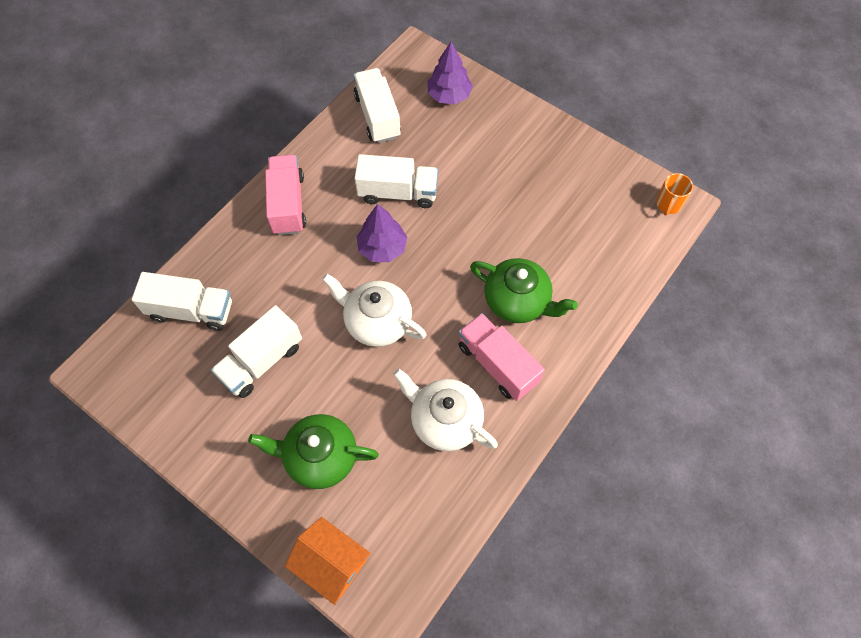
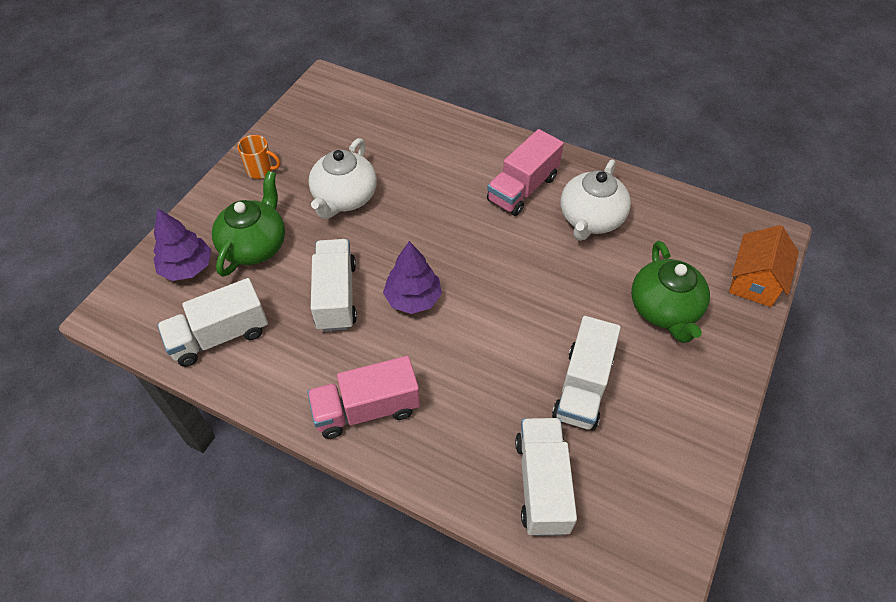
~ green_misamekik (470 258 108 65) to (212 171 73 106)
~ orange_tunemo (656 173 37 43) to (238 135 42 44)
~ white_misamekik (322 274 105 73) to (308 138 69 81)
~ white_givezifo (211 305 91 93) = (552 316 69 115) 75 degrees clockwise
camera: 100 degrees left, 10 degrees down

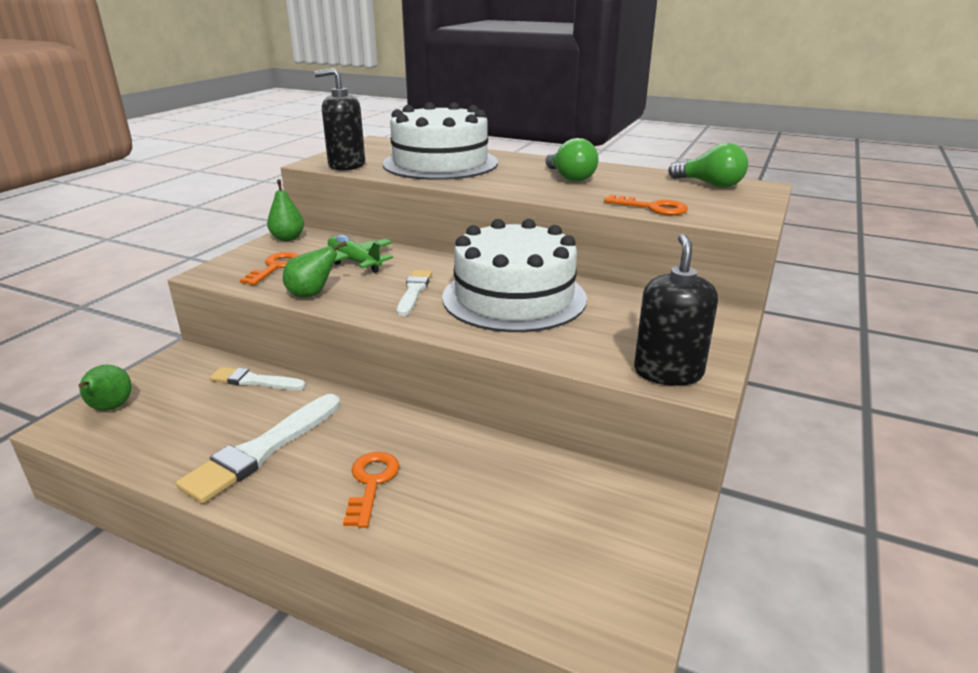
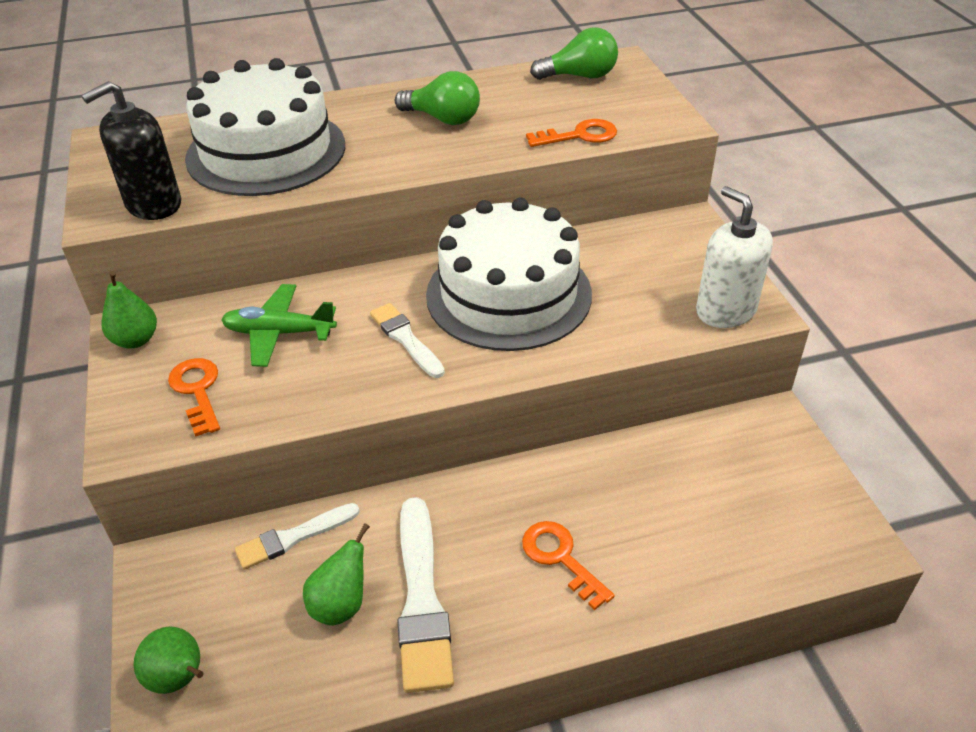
~ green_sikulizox (283 241 64 56) to (303 523 67 103)
~ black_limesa (634 234 84 152) to white_limesa (696 186 77 142)
camera: 40 degrees left, 15 degrees up

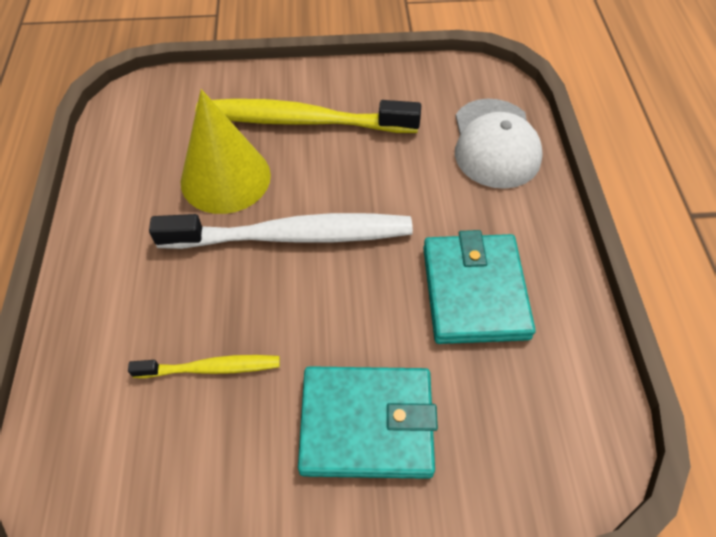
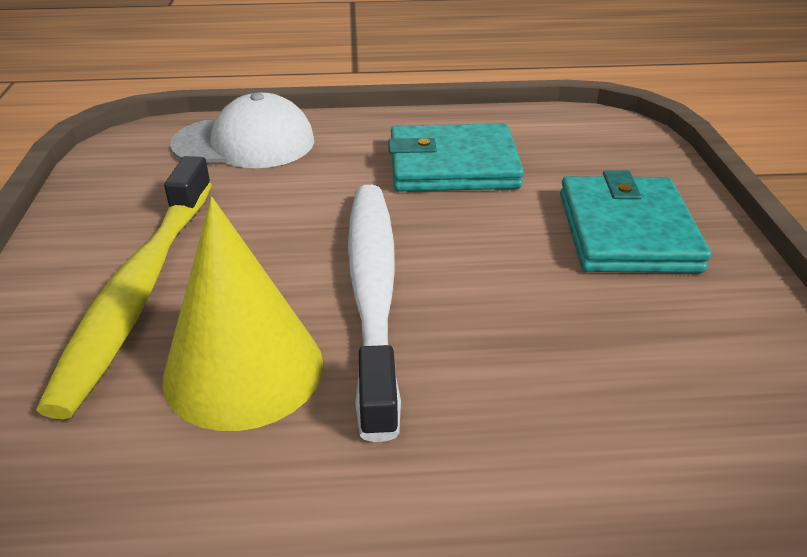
- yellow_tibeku (128 355 152 23)
camera: 90 degrees left, 20 degrees down

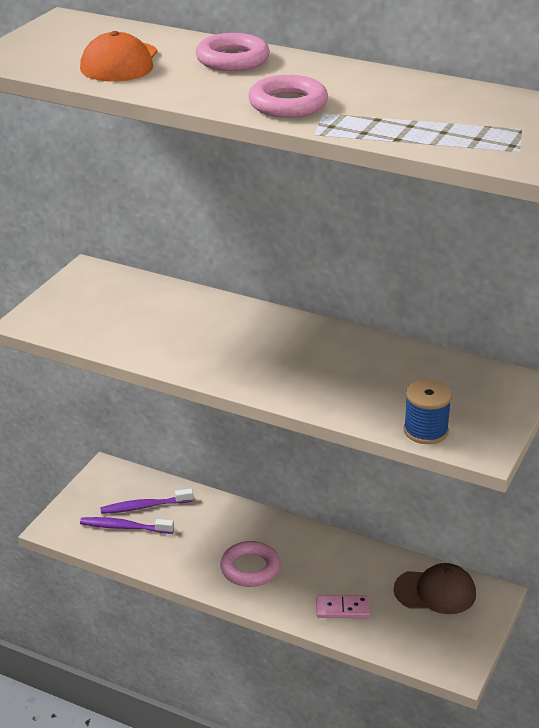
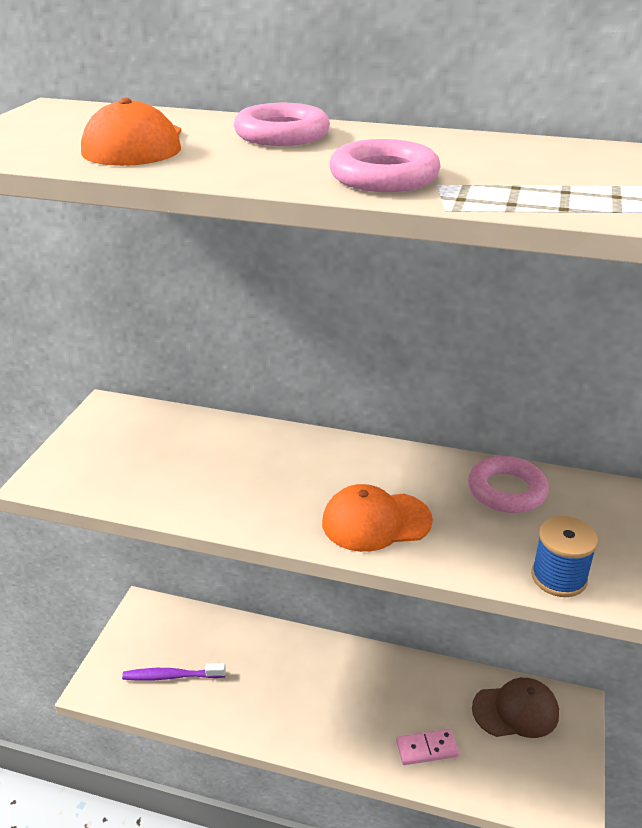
+ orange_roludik (322 484 111 68)
~ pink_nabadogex (220 541 60 46) to (468 456 81 57)
- purple_tibeku (100 489 93 25)
camera: 10 degrees left, 0 degrees up

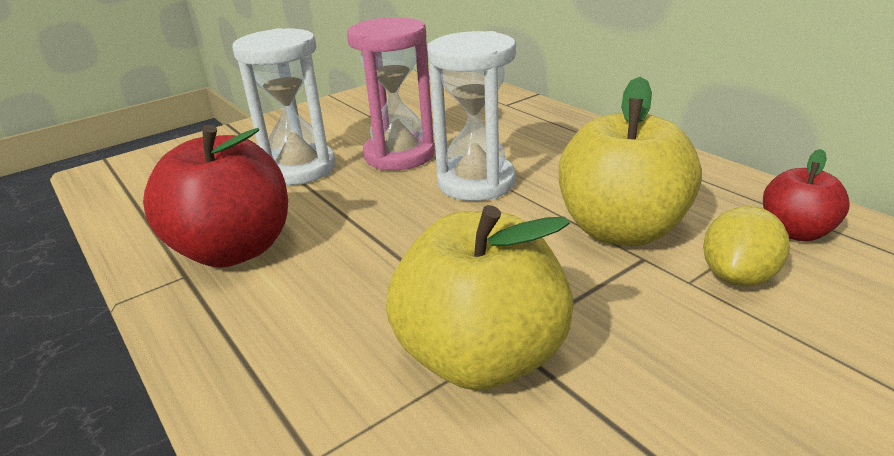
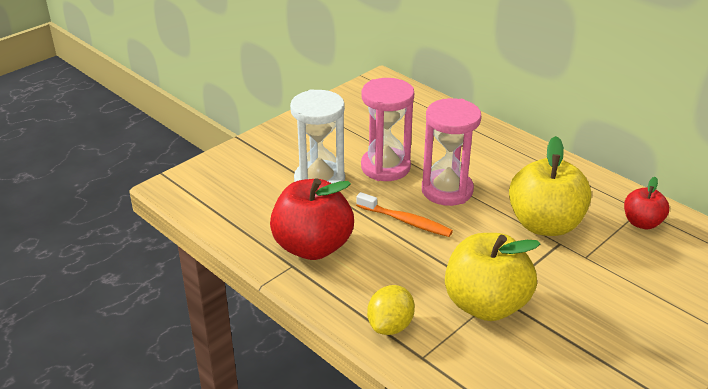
+ orange_tibeku (356 192 97 45)
~ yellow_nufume (703 206 87 81) to (367 285 48 50)
~ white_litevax (428 31 88 170) to pink_litevax (422 98 59 108)
camera: 10 degrees left, 5 degrees up

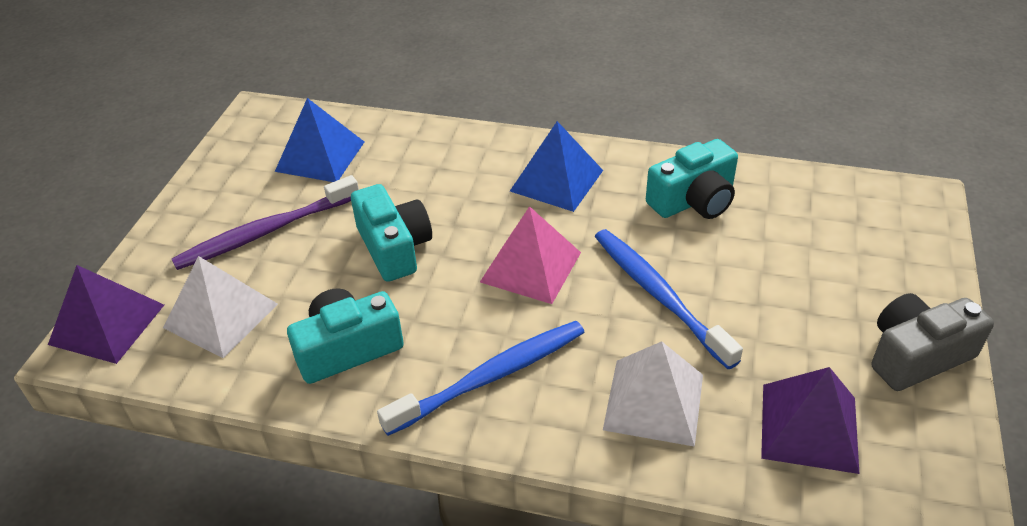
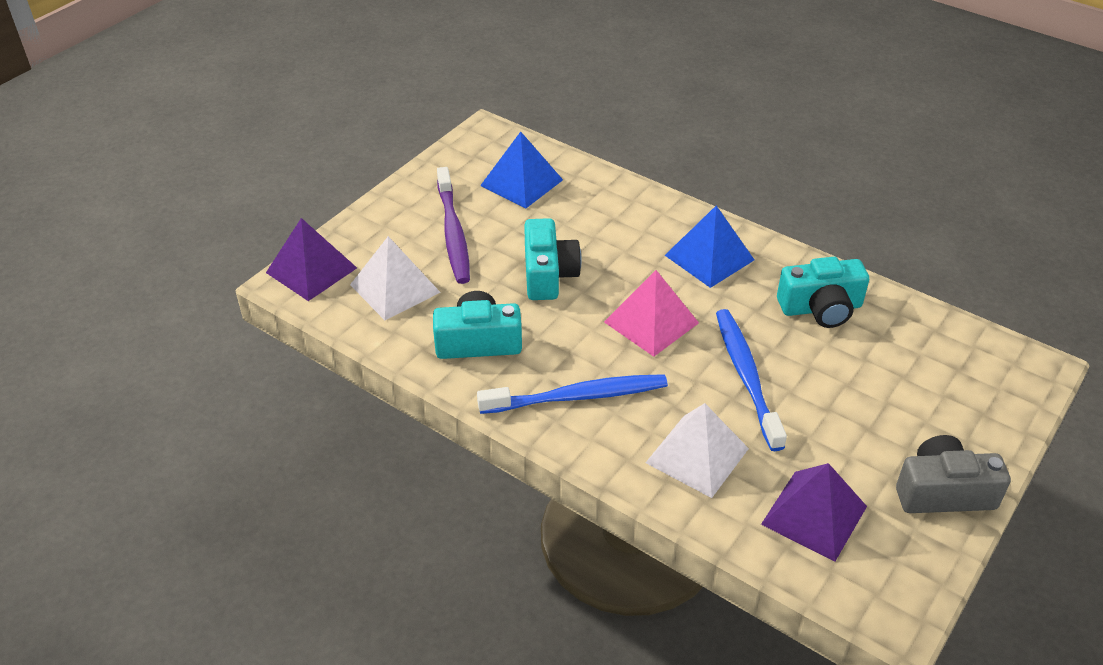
~ purple_tibeku (172 175 187 95) = (437 167 33 117) 90 degrees counterclockwise
camera: 20 degrees right, 0 degrees up

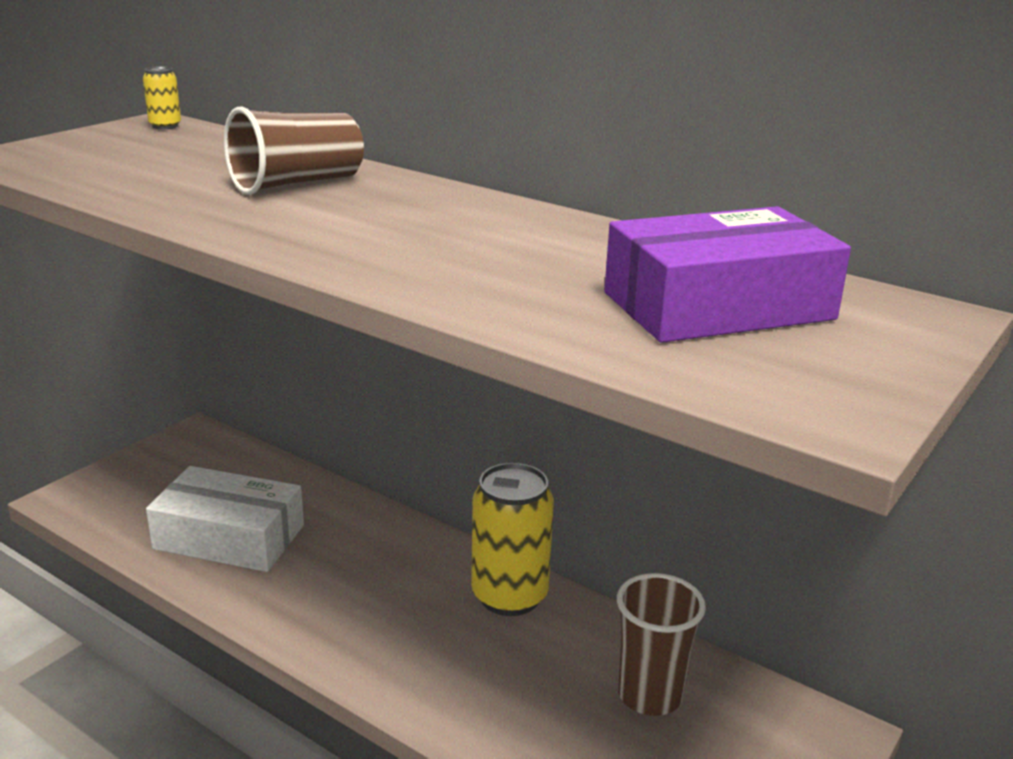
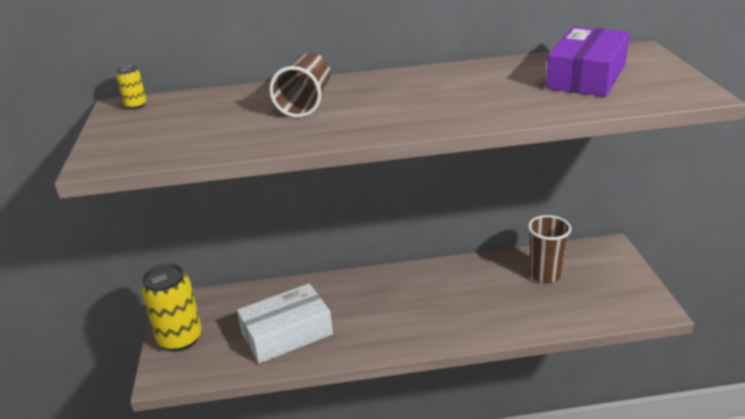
~ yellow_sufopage (471 463 83 153) to (141 263 61 89)
camera: 40 degrees left, 5 degrees up

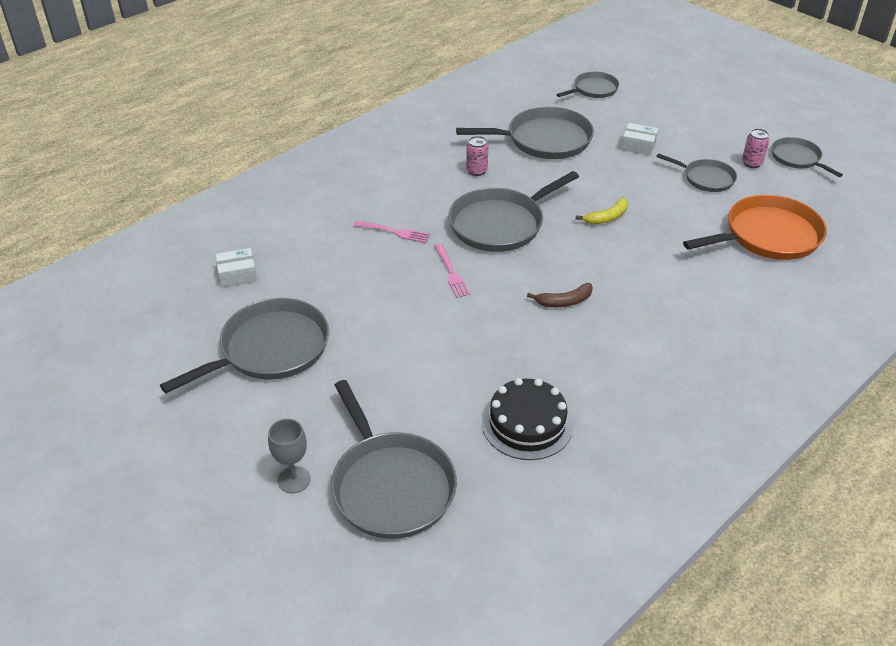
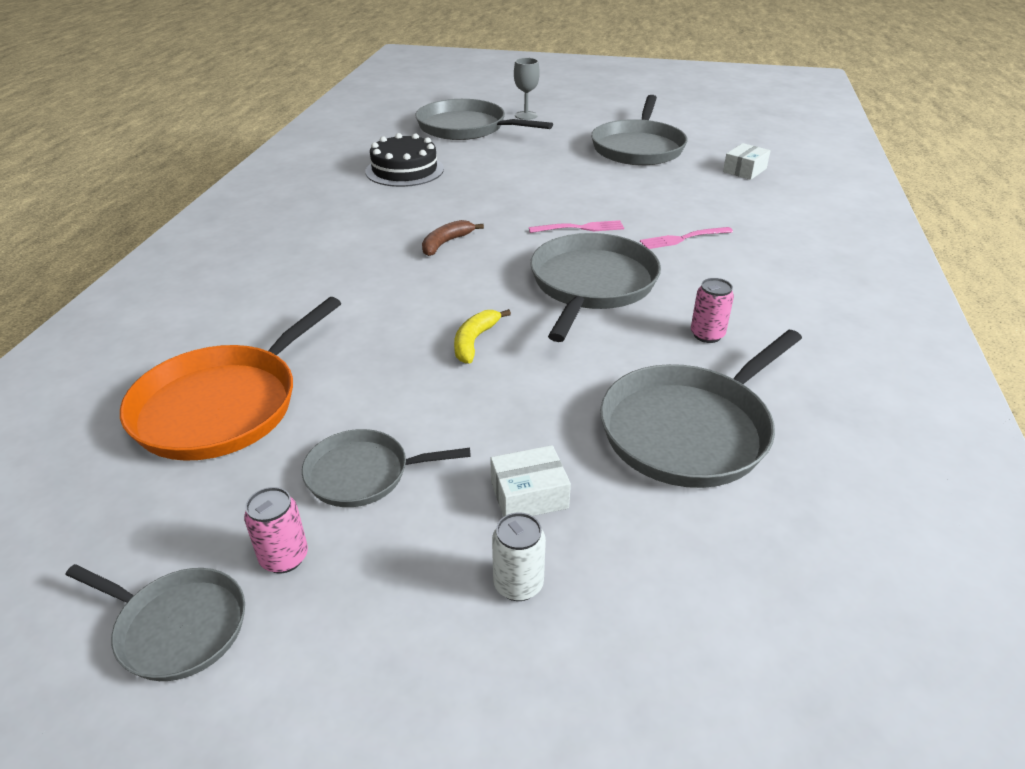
+ white_sufopage (492 512 54 89)
~ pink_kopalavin (434 243 36 55) = (529 220 95 13) 135 degrees clockwise
- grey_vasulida (556 72 63 26)
camera: 145 degrees right, 5 degrees down

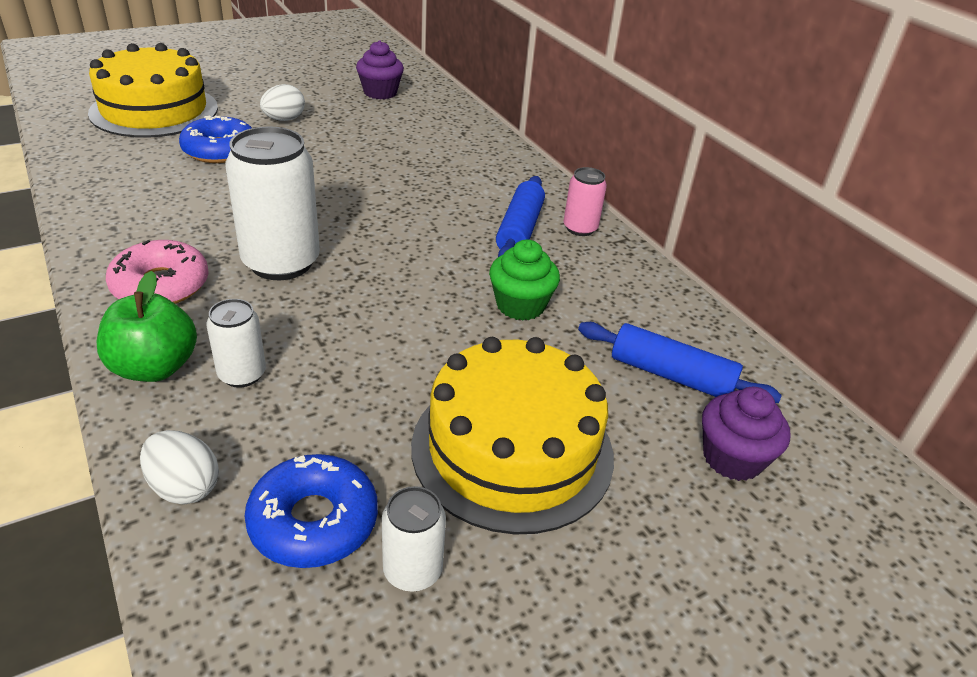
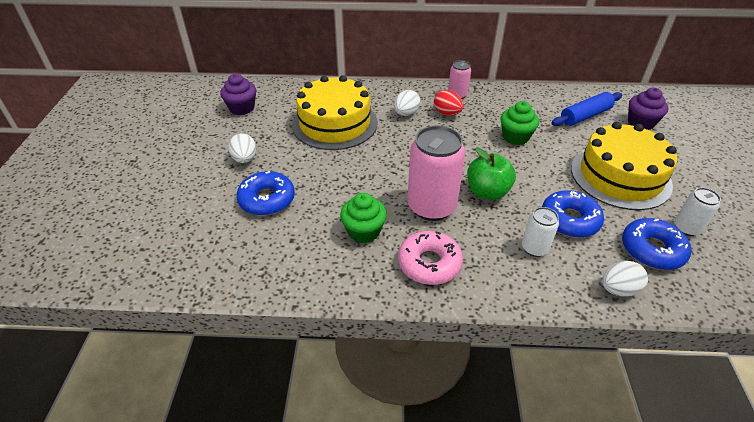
~ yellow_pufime (88 43 130 95) to (292 75 85 75)
+ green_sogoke (340 193 47 50)
+ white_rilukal (394 90 26 26)
~ white_sufopage (225 126 95 154) to pink_sufopage (407 126 58 95)
~ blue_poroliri (496 176 49 81) to red_rilukal (434 90 30 25)
~ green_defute (96 271 101 111) to (467 147 49 53)
+ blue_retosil (542 190 62 48)
camera: 55 degrees left, 5 degrees up

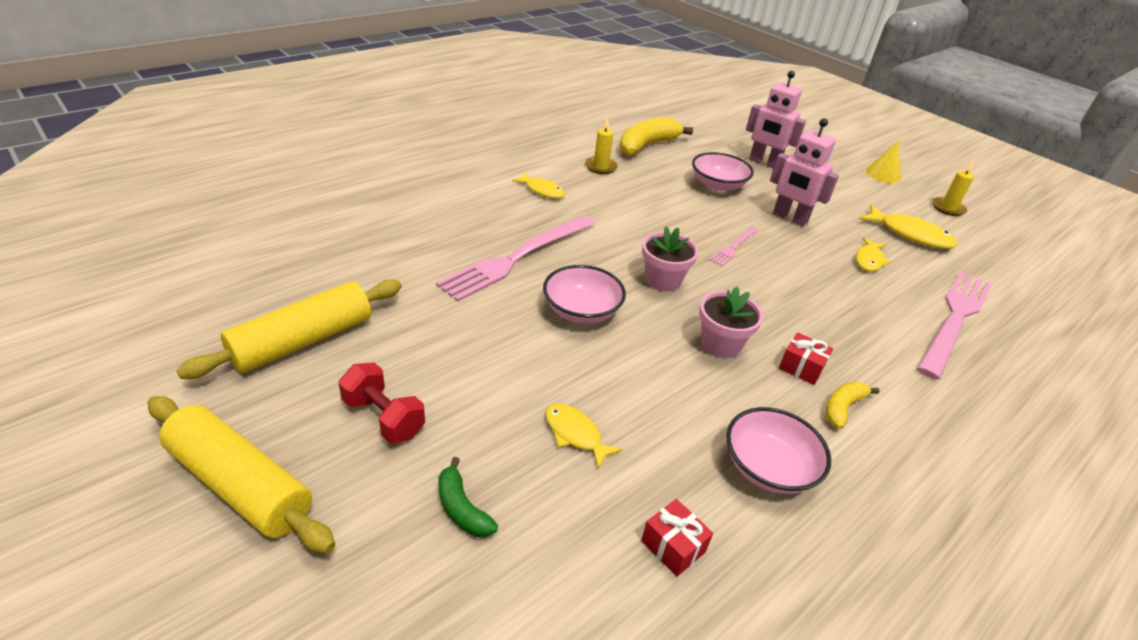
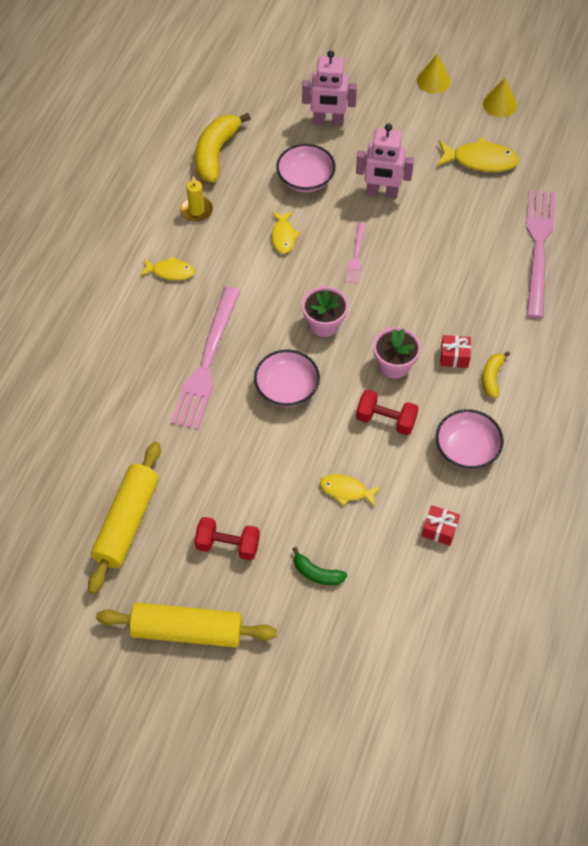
~ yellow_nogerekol (856 237 35 34) to (271 212 29 42)
+ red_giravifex (356 390 62 45)
~ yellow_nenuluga (932 161 42 55) to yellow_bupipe (483 77 34 40)
camera: 25 degrees left, 20 degrees up

